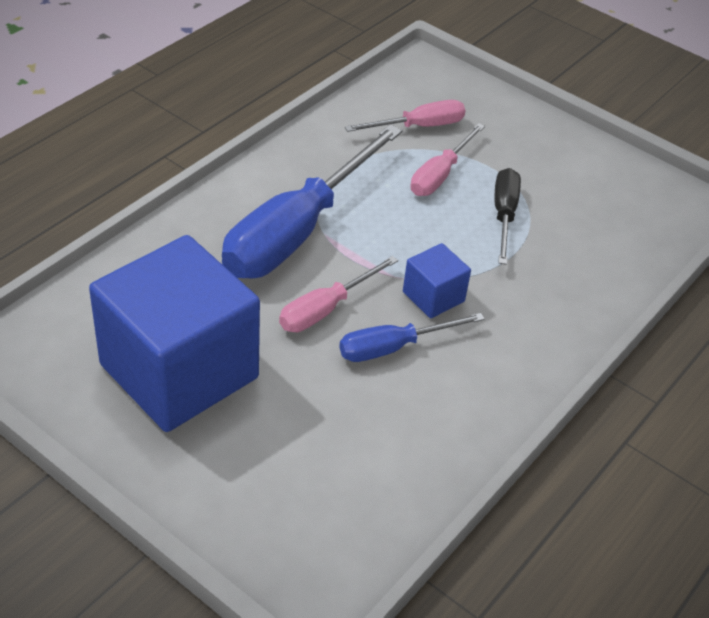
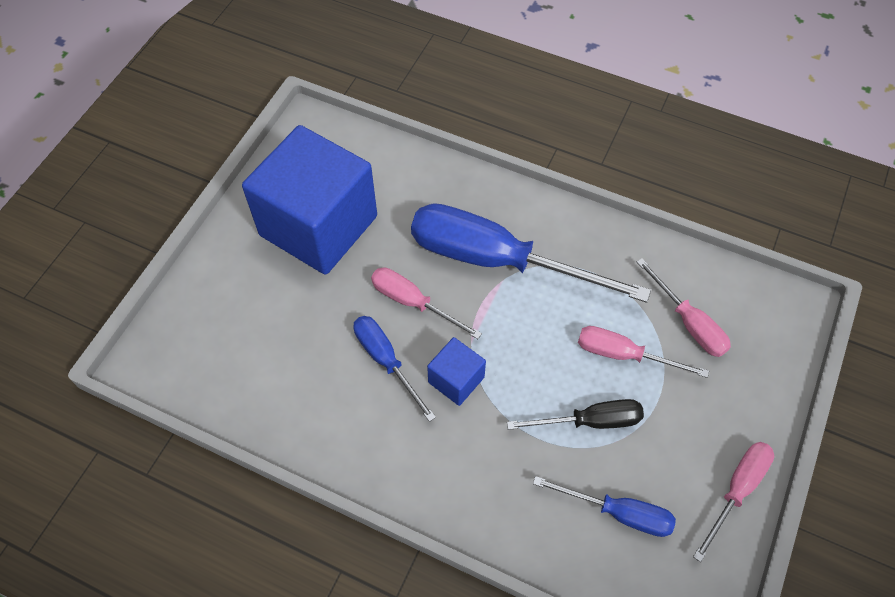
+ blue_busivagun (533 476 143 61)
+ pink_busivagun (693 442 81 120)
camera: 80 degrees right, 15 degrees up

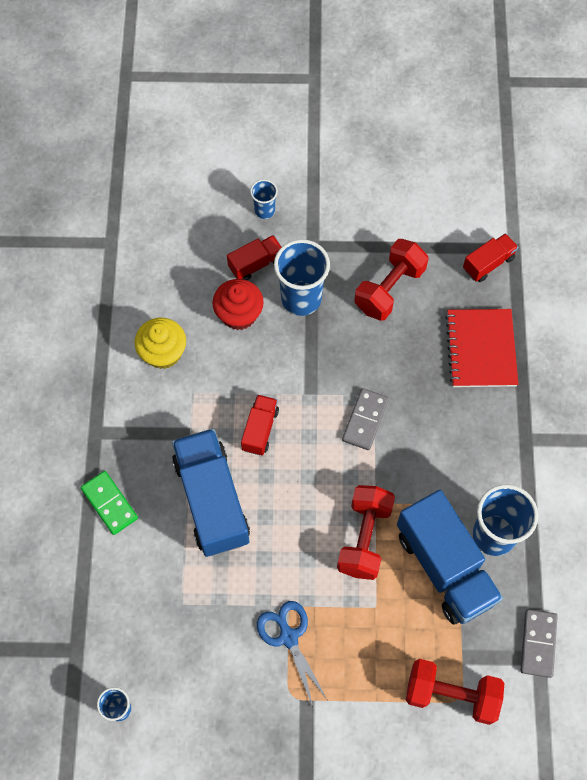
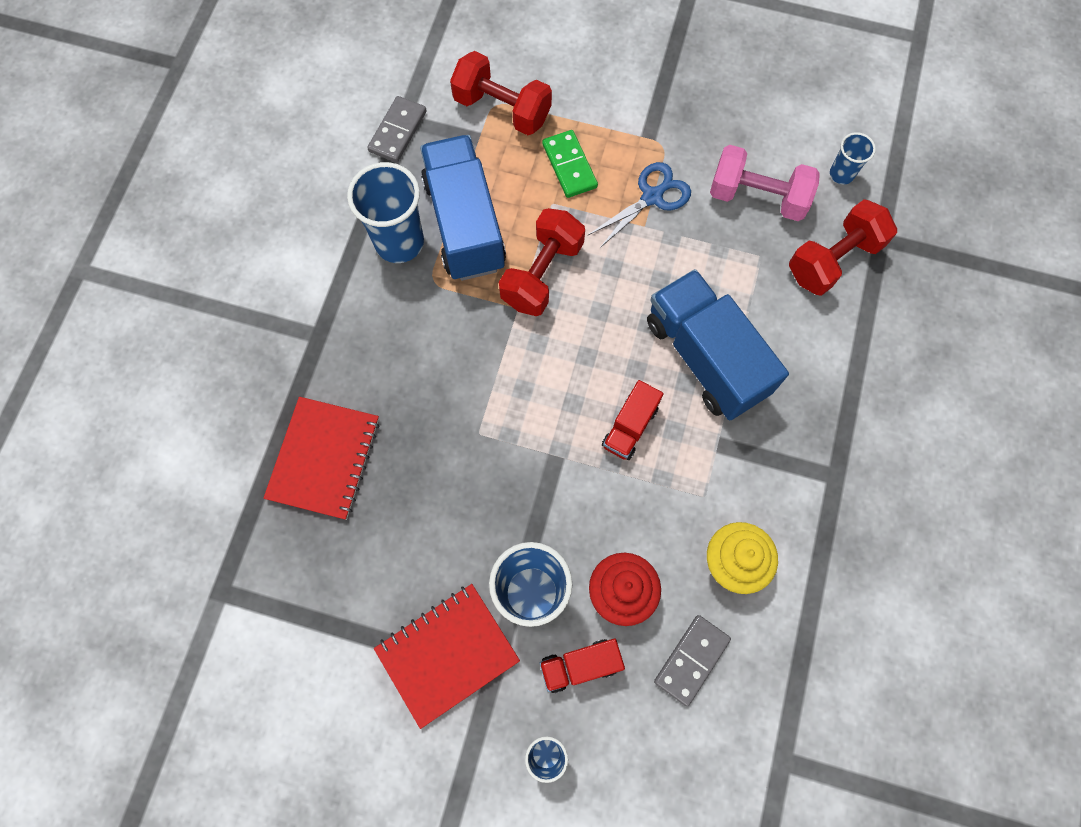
+ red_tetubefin (374 584 146 145)
~ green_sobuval (81 471 57 64) to (542 130 56 68)
~ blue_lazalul (257 601 70 106) = (588 162 103 86) 120 degrees counterclockwise
~ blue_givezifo (172 429 78 128) = (647 269 142 152) 150 degrees clockwise
~ grey_sobuval (342 388 47 62) to (654 615 77 91)
+ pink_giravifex (710 145 110 76)
~ red_giravifex (354 239 74 82) to (789 199 108 97)
- red_givezifo (463 233 55 49)
camera: 165 degrees left, 5 degrees up

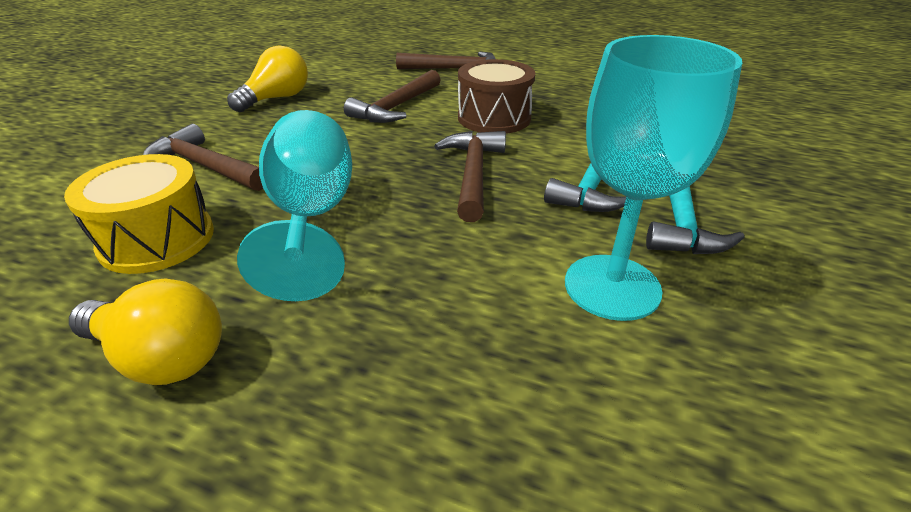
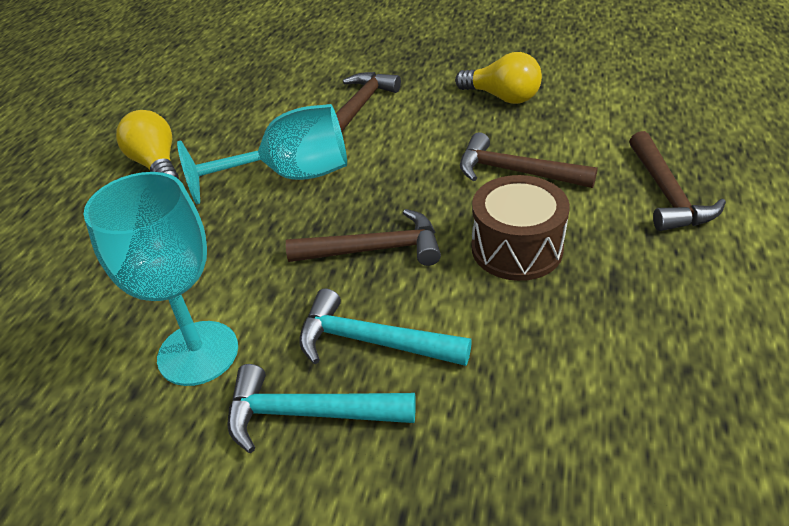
~ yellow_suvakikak (69 278 153 107) = (116 110 63 69) 135 degrees clockwise
- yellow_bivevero (64 154 150 120)
camera: 85 degrees right, 5 degrees up

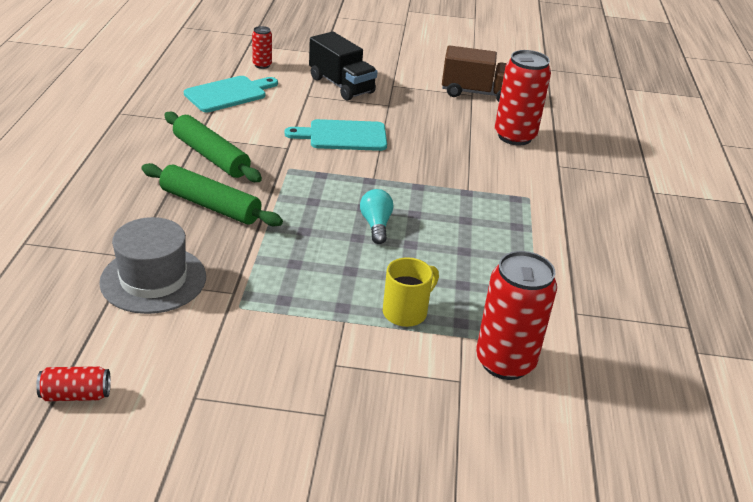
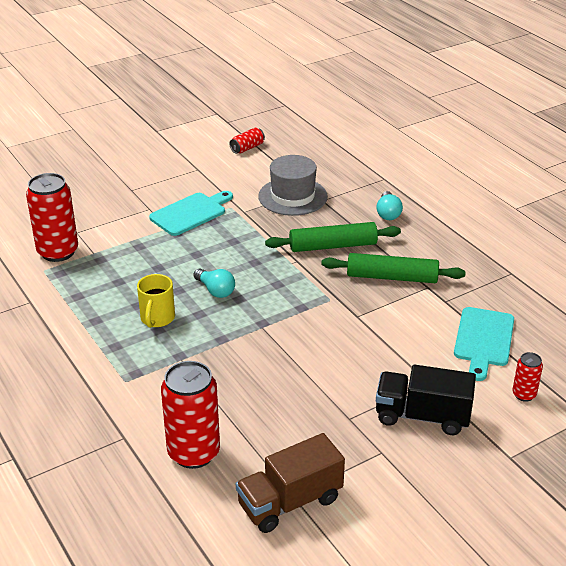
~ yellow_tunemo (383 257 56 70) to (137 274 38 54)
~ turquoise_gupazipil (285 119 102 32) to (149 191 84 45)
+ turquoise_suvakikak (376 191 27 29)
camera: 145 degrees right, 0 degrees up

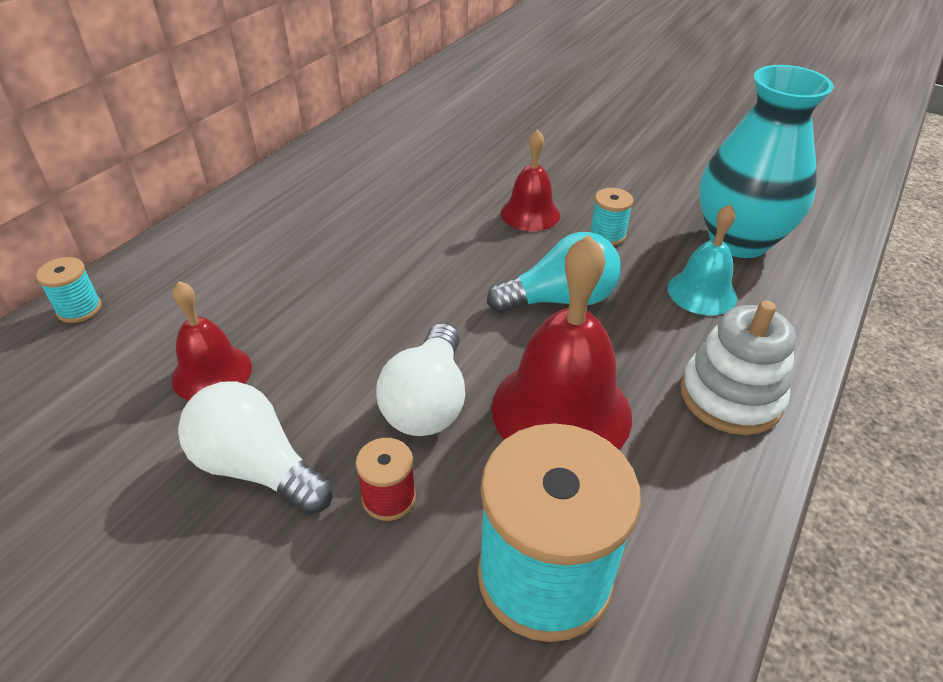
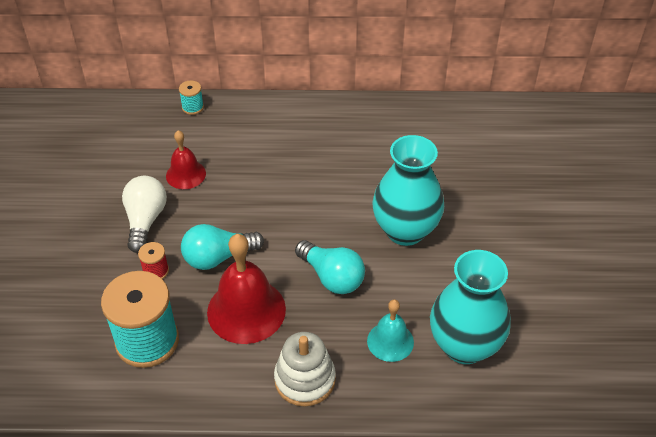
~ white_suvakikak (376 323 89 113) to turquoise_suvakikak (181 224 83 46)
~ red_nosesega (501 129 59 102) to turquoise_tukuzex (372 135 72 111)
- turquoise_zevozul (590 188 43 57)
camera: 60 degrees right, 5 degrees up

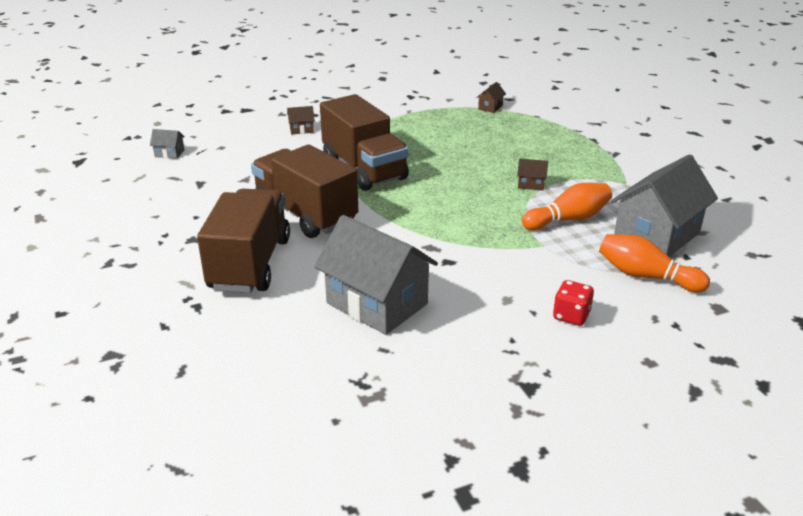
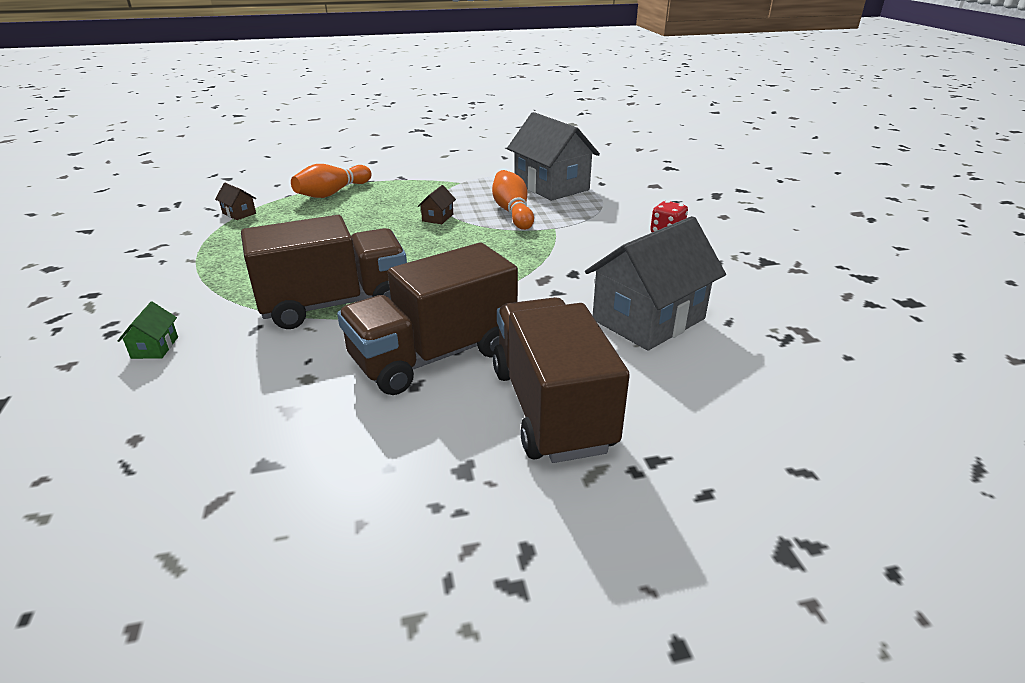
~ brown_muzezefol (287 106 28 28) to green_muzezefol (118 302 60 57)
~ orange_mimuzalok (599 234 111 59) to (291 164 81 34)
~ brown_givezifo (197 189 93 104) = (493 297 137 166) 60 degrees clockwise
- grey_muzezefol (150 129 35 30)
camera: 80 degrees left, 0 degrees up

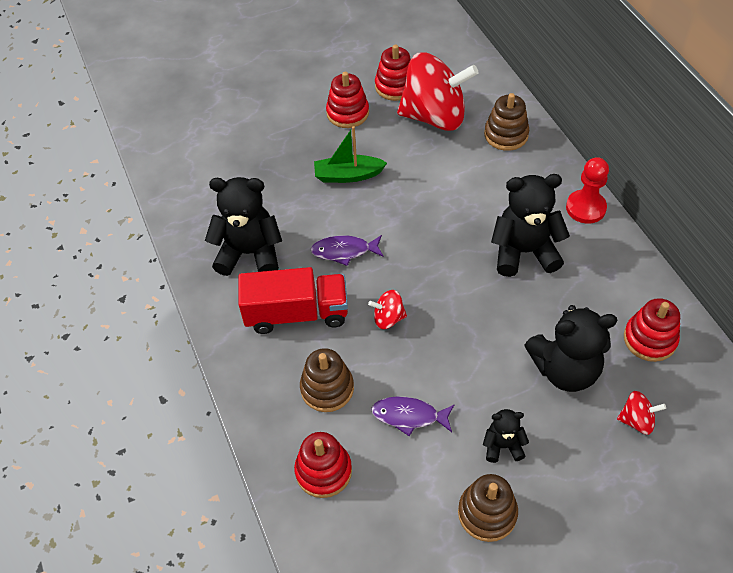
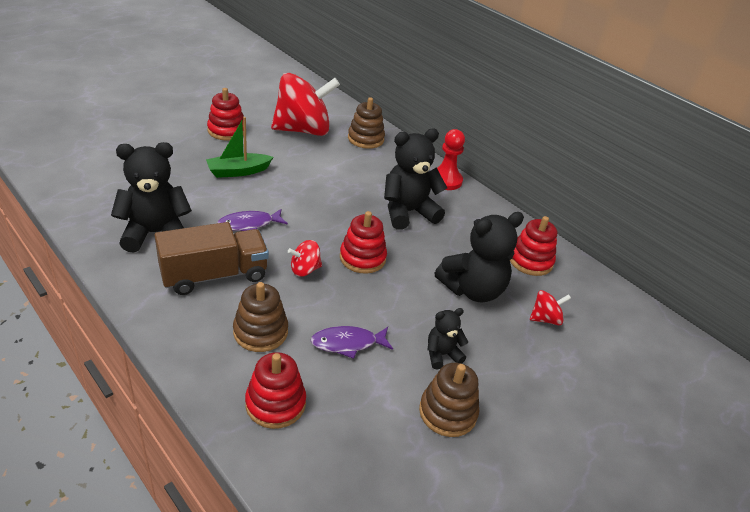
~ red_givezifo (238 267 110 67) to brown_givezifo (155 222 114 73)
~ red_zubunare (375 44 36 57) to (340 211 47 63)
camera: 25 degrees left, 15 degrees down

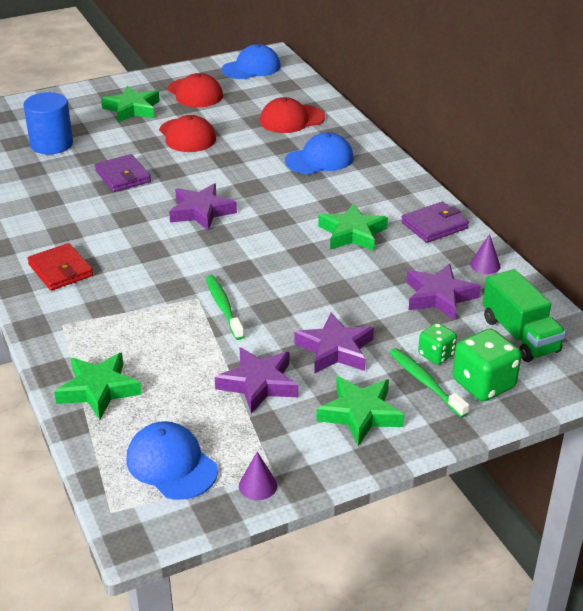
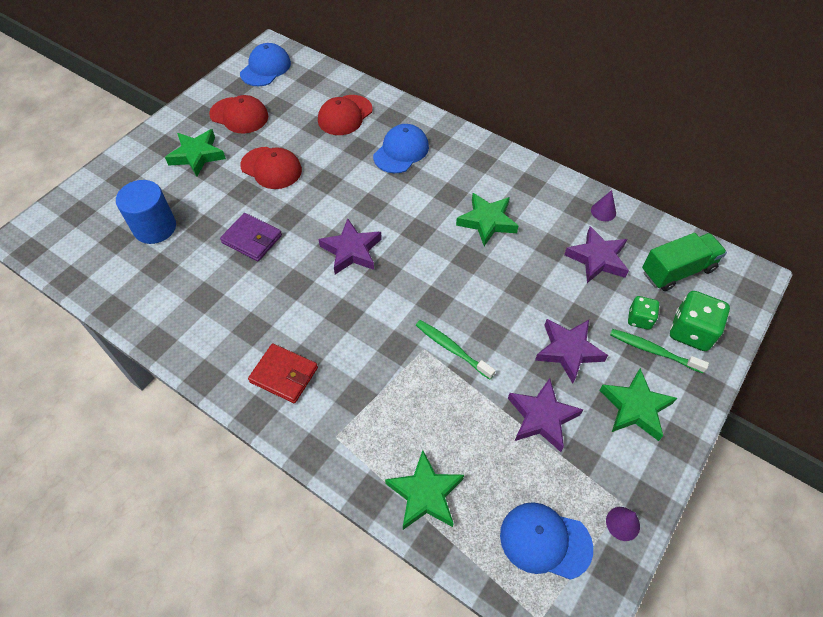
~ green_givezifo (483 269 83 93) = (642 233 85 58) 60 degrees counterclockwise
- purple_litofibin (401 202 68 41)
camera: 30 degrees left, 20 degrees up

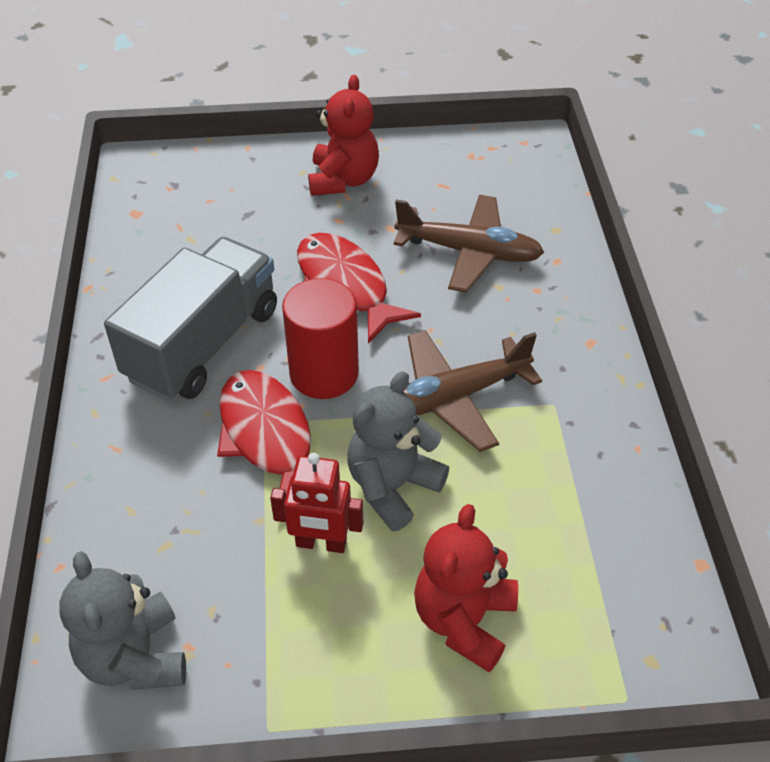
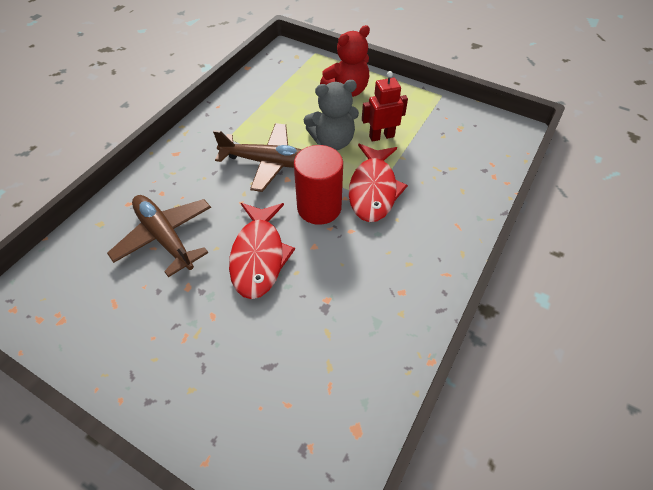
~ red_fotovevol (270 453 93 100) = (362 71 46 71) 60 degrees counterclockwise
- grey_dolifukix (59 551 127 139)
- grey_givezifo (104 237 173 164)
- red_dolifukix (308 75 71 121)
camera: 145 degrees left, 5 degrees up

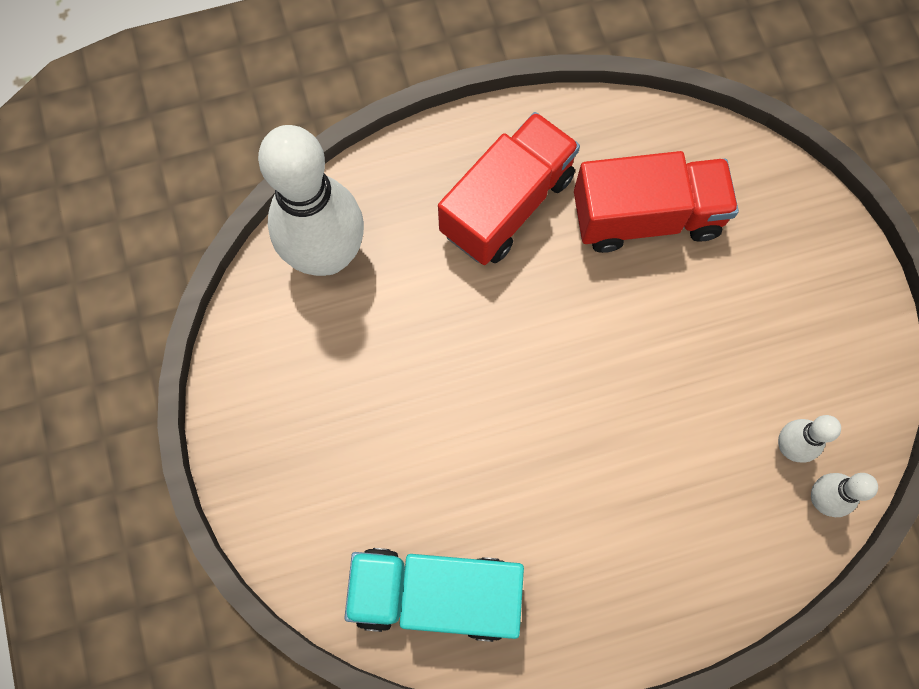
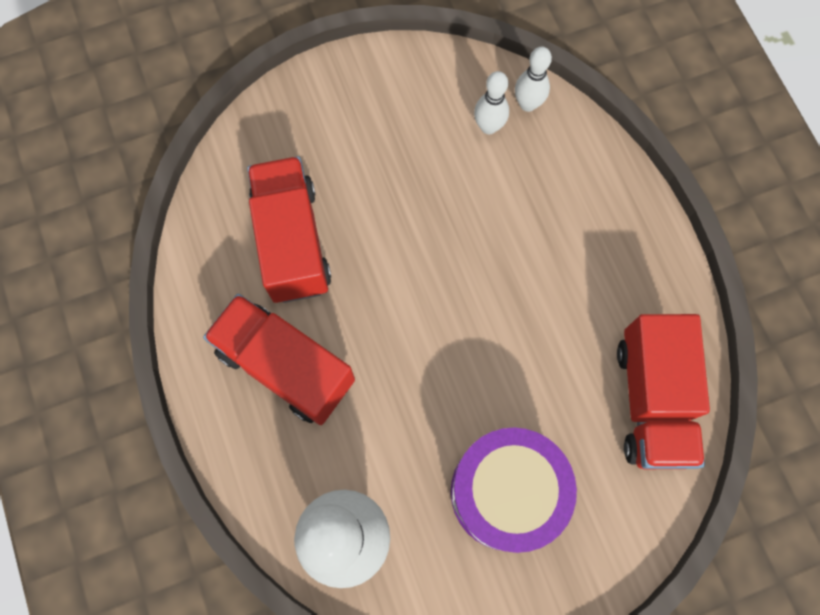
+ purple_bivevero (451 427 126 126)
~ turquoise_givezifo (344 548 180 94) to red_givezifo (617 314 93 155)
camera: 95 degrees left, 0 degrees up

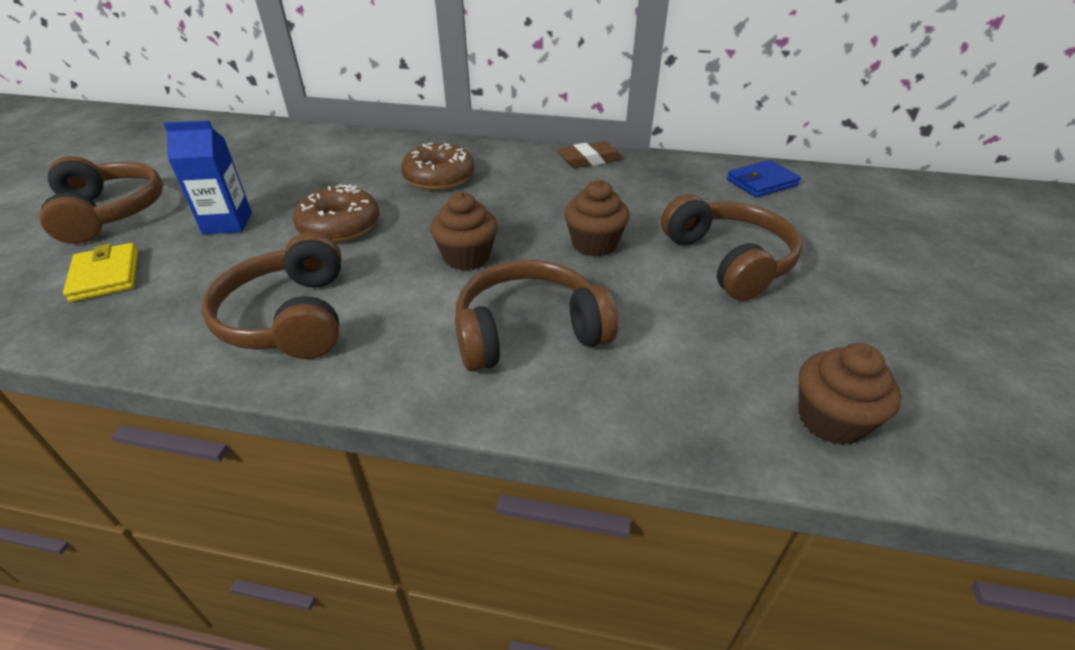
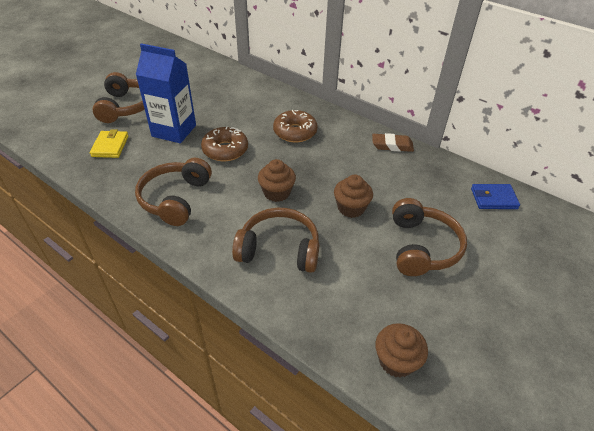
~ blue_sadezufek (163 120 89 114) = (136 43 60 100) x1.58
camera: 25 degrees right, 5 degrees up

